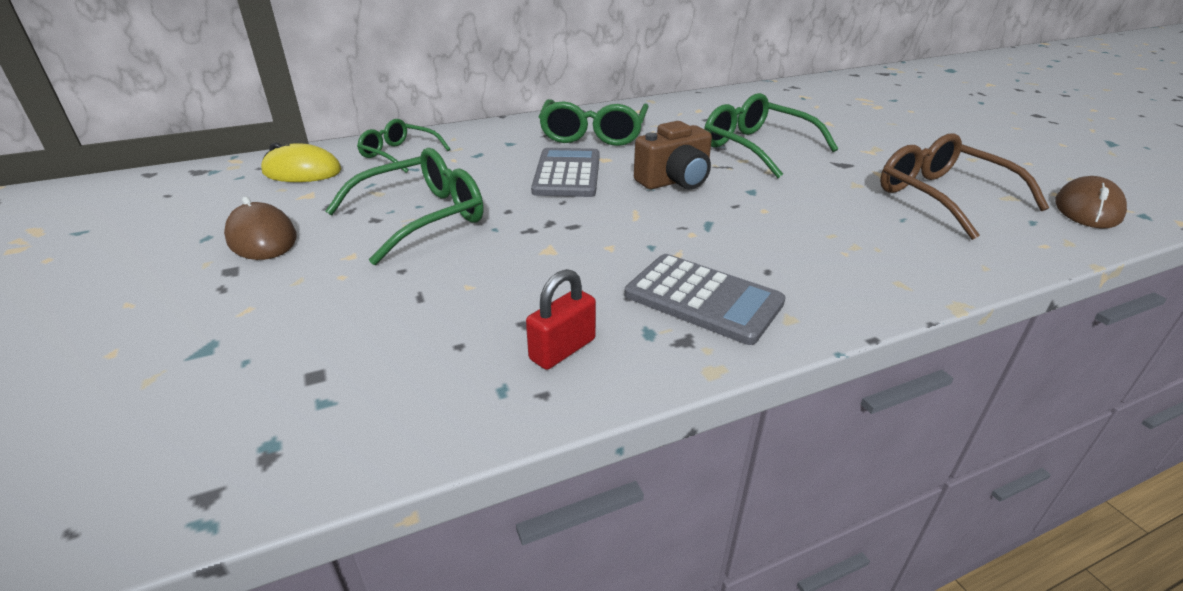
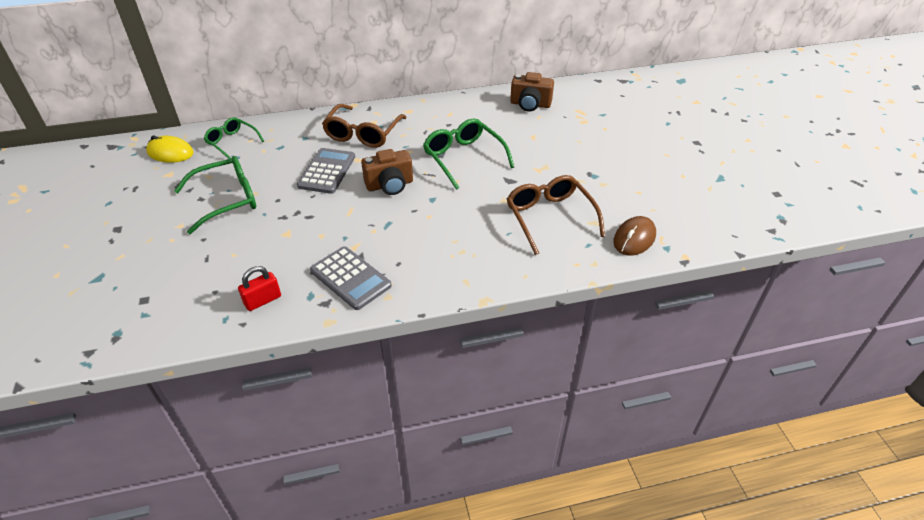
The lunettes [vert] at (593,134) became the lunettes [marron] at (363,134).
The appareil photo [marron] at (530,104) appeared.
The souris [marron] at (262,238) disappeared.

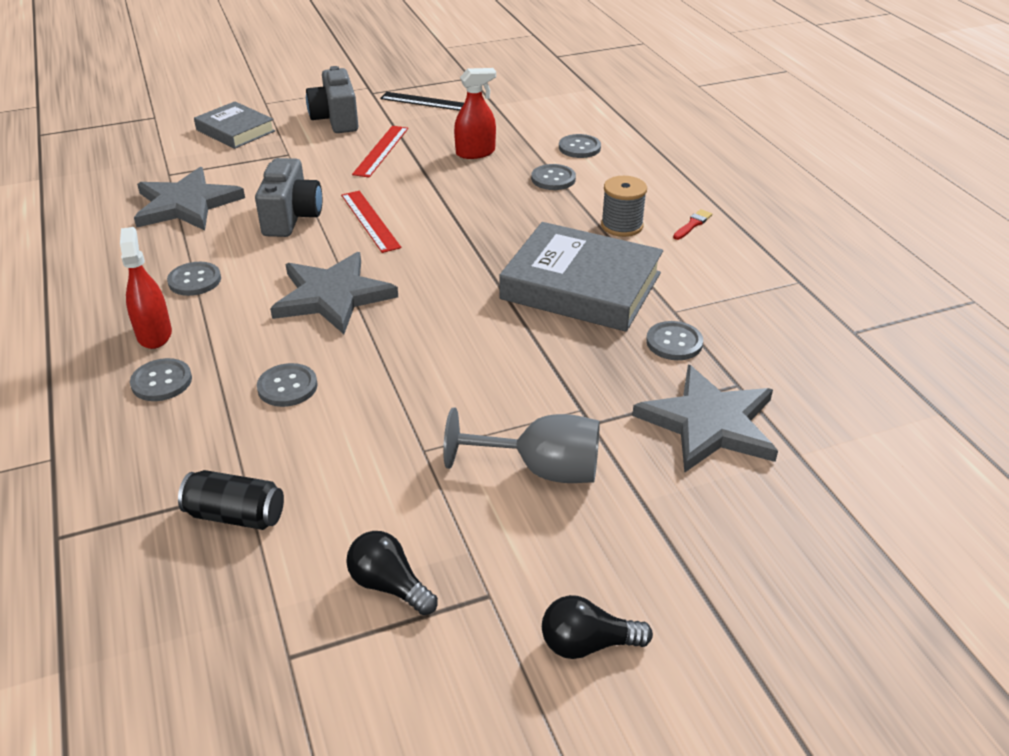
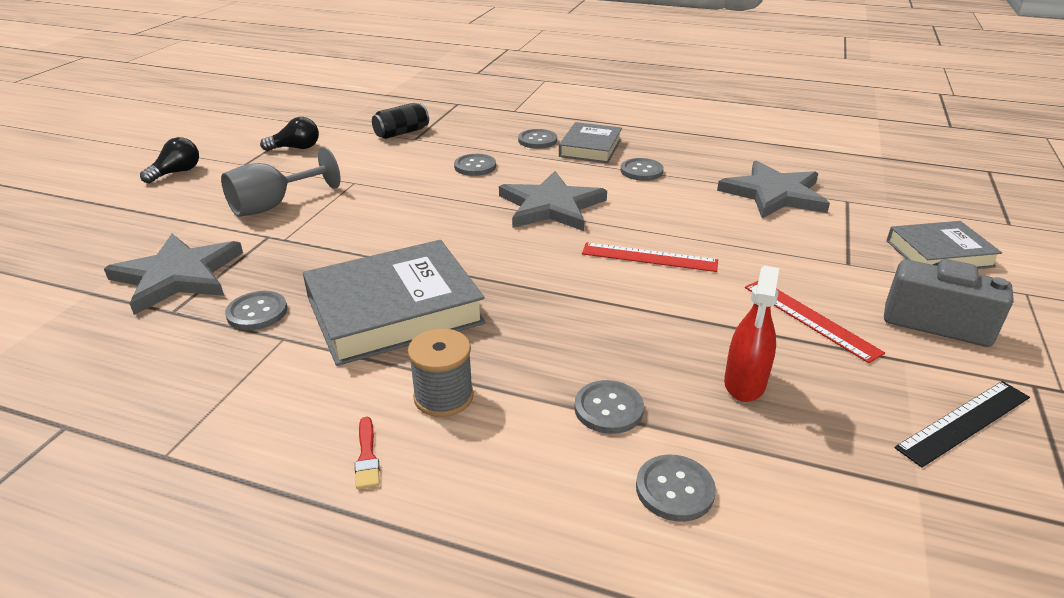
The vaporisateur [rouge] at (154,334) was replaced by the livre [gris] at (590,148).
The appareil photo [gris] at (291,218) disappeared.

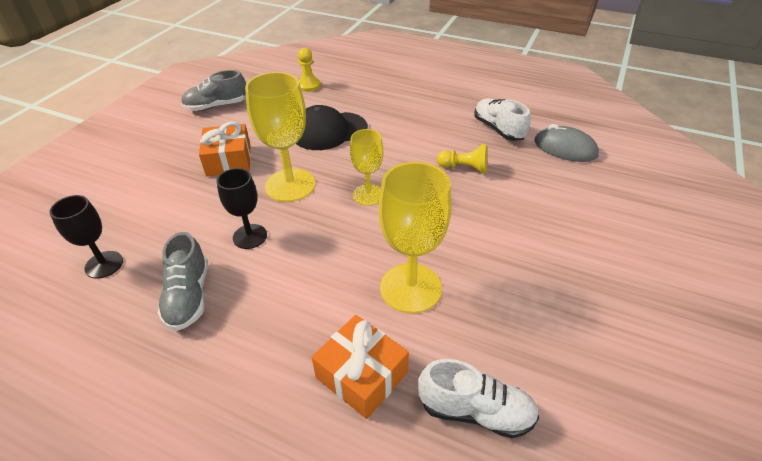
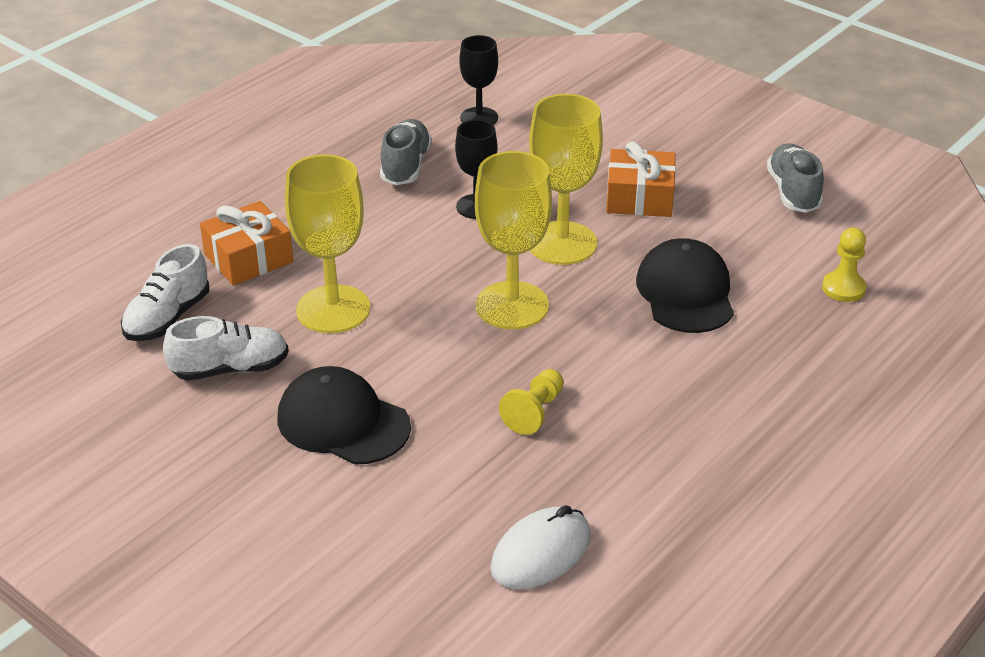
The chaussure [blanc] moved from (498,129) to (230,369).
The casquette [noir] at (343,422) appeared.
The chaussure [gris] at (188,296) turned 90 degrees clockwise.
The verre à pied [jaune] at (368,195) changed to 1.65 times the size.
The souris [gris] at (565,148) became the souris [blanc] at (541,552).

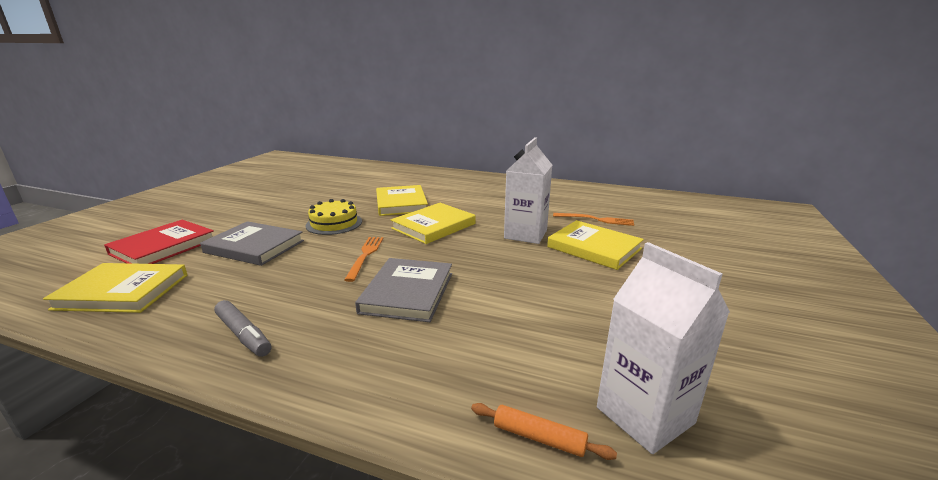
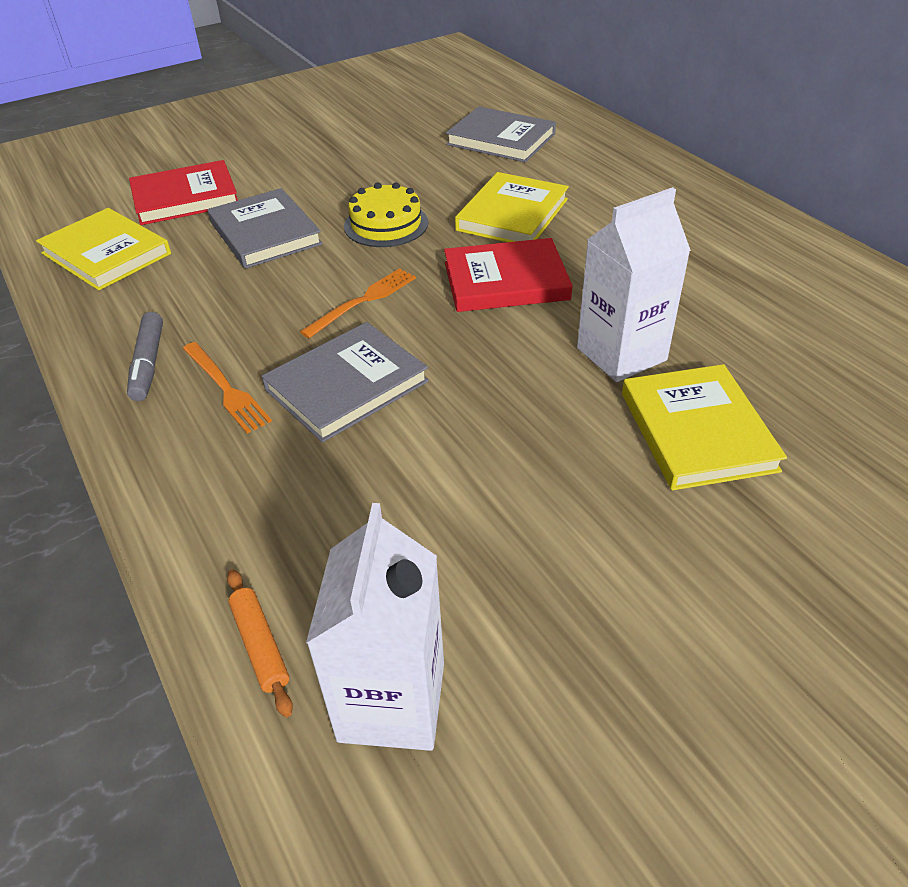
The fourchette [orange] moved from (596,219) to (225,389).
The livre [jaune] at (434,226) became the livre [rouge] at (506,281).
The livre [gris] at (501,139) appeared.

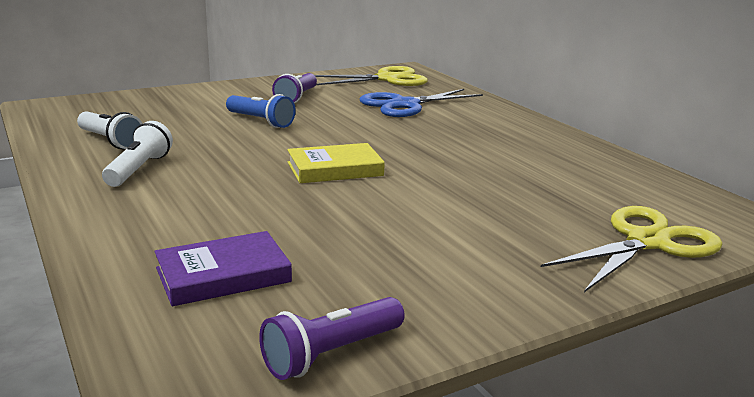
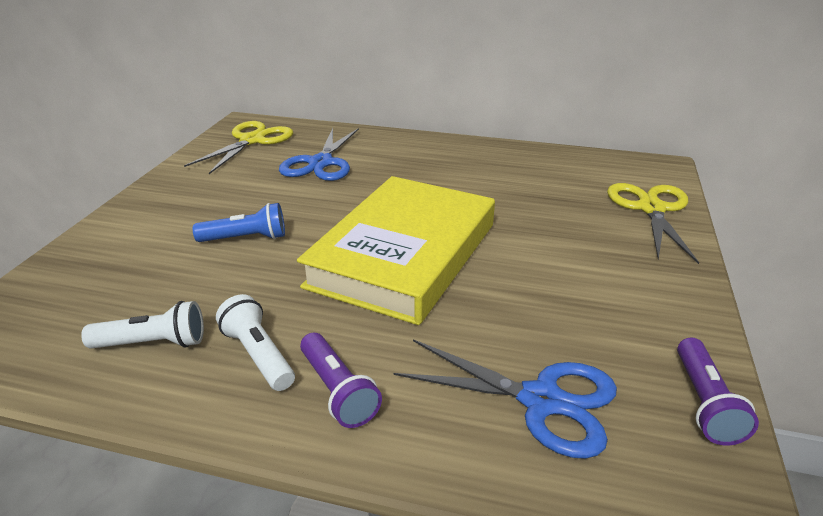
The livre [jaune] at (335,169) changed to 2.23 times the size.
The lampe de poche [violet] moved from (296,98) to (338,391).
The livre [violet] at (223,275) was replaced by the ciseaux [bleu] at (541,401).

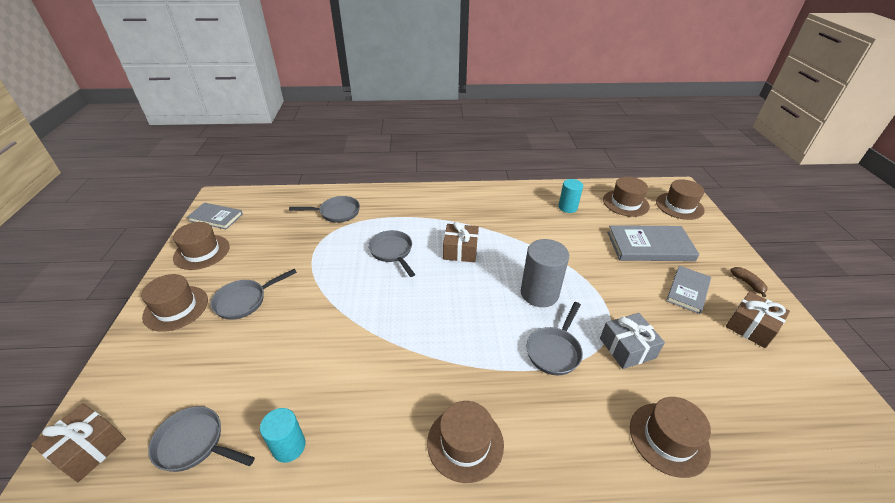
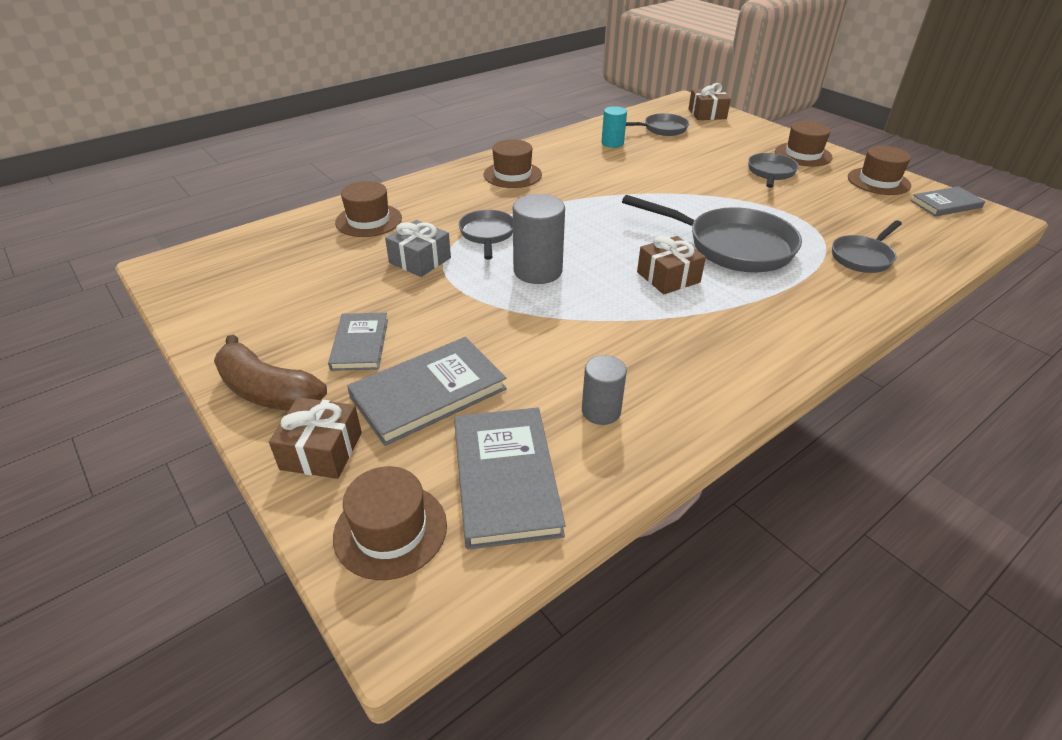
The banane [marron] at (747,283) changed to 2.14 times the size.
The cadeau [marron] moved from (751,327) to (321,451).
The chapeau [marron] at (625,203) was replaced by the livre [gris] at (506,478).
The cylindre [turquoise] at (567,207) became the cylindre [gris] at (601,411).
The poêle [gris] at (392,252) changed to 1.79 times the size.

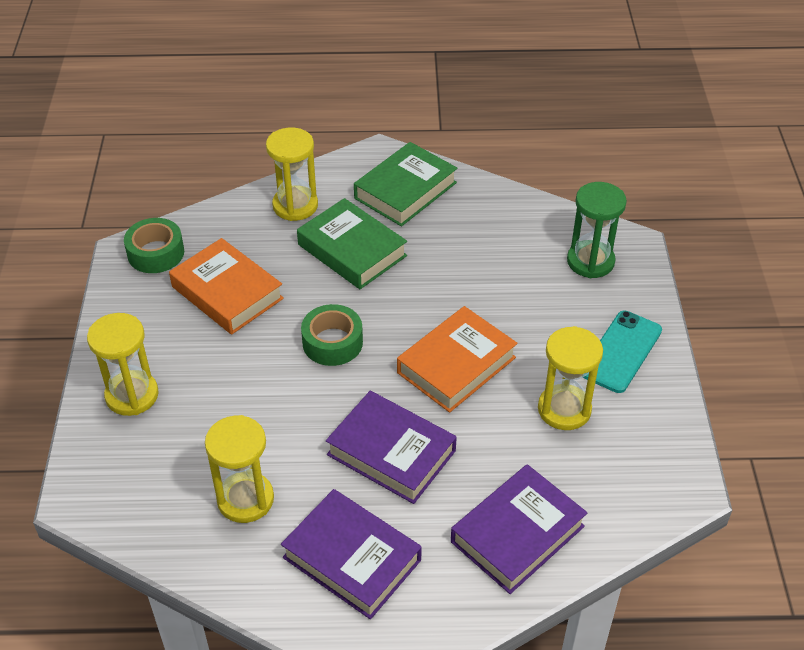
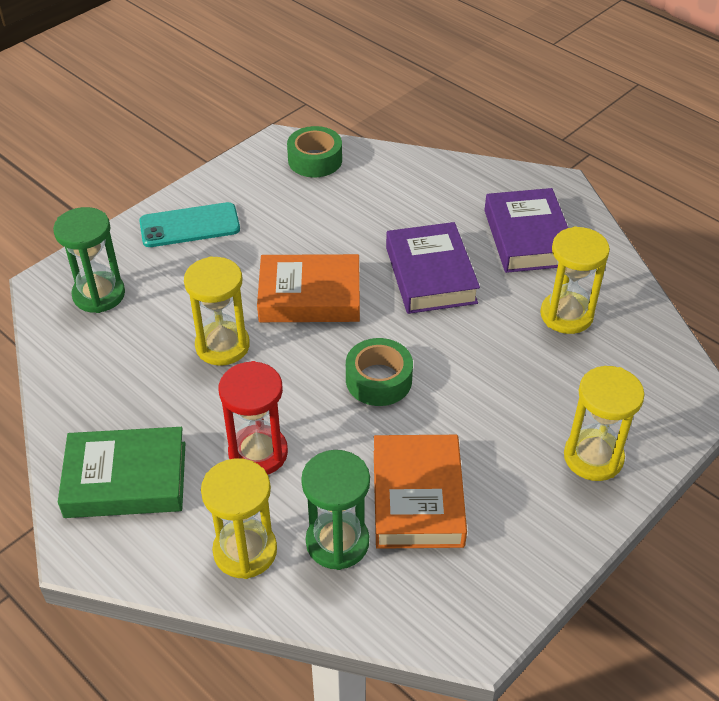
The sablier [jaune] moved from (564,409) to (222,346).
The livre [vert] at (352,250) was replaced by the sablier [rouge] at (258,453).
The ruban adhésif [vert] moved from (156,253) to (315,160).
The sablier [vert] at (337,542) appeared.
The livre [violet] at (517,534) disappeared.

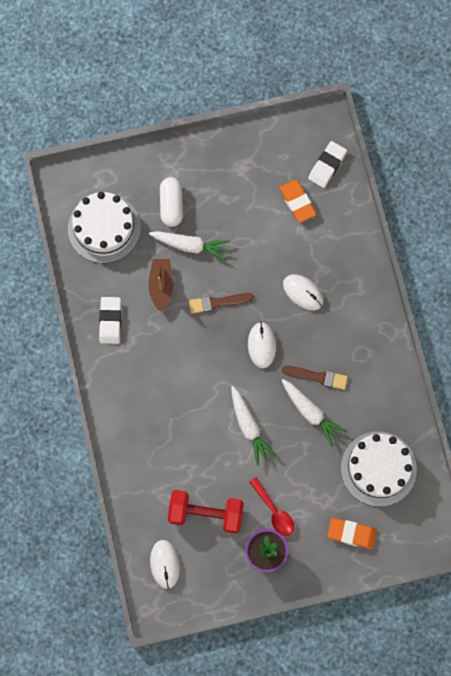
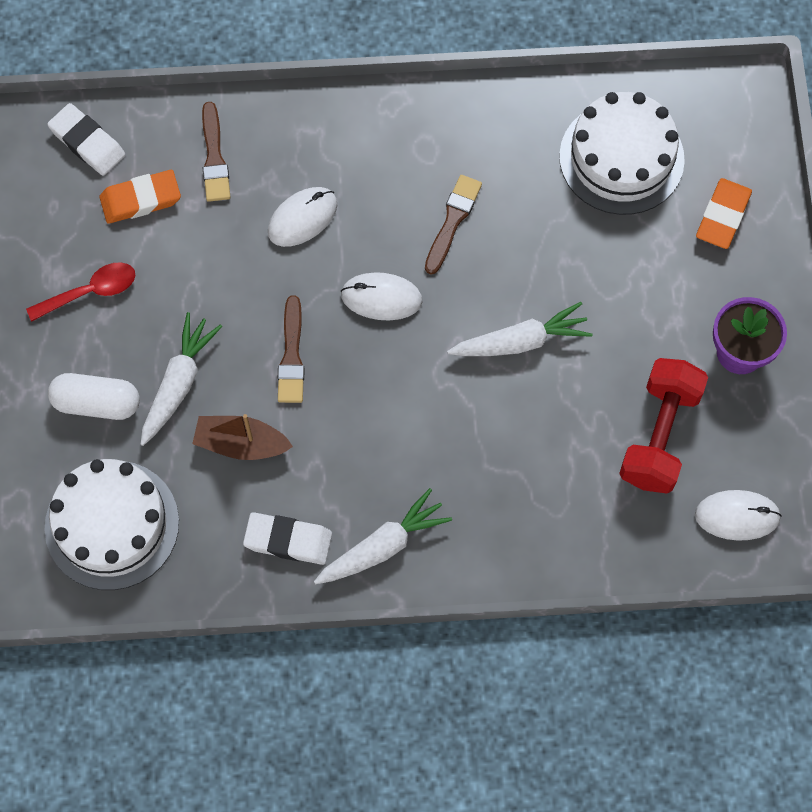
The cuillère [rouge] moved from (274,511) to (90,291).
The pinceau [marron] at (214,157) appeared.
The carotte [blanc] moved from (311,413) to (383,546).

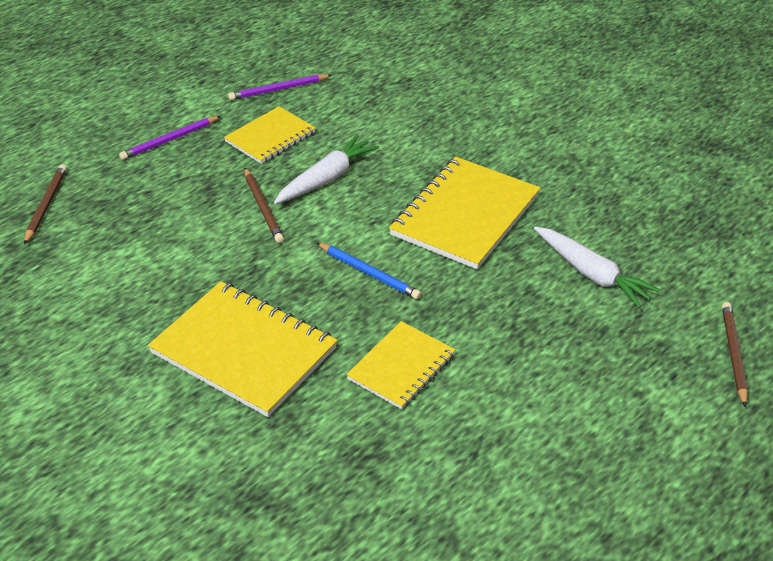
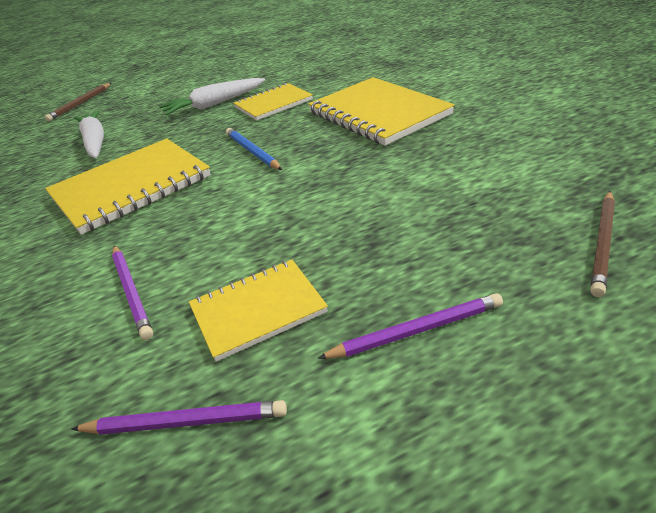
The crayon [violet] at (131,292) appeared.
The carotte [blanc] moved from (326,179) to (214,104).
The crayon [marron] at (263,207) disappeared.

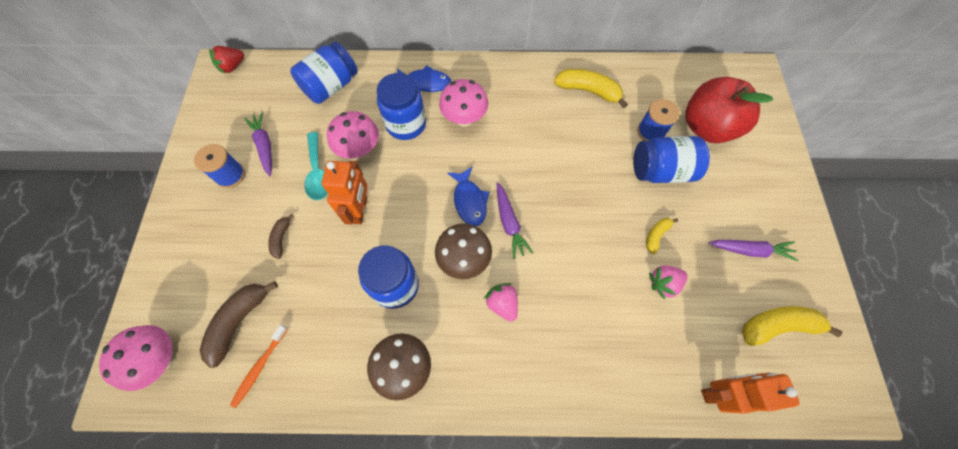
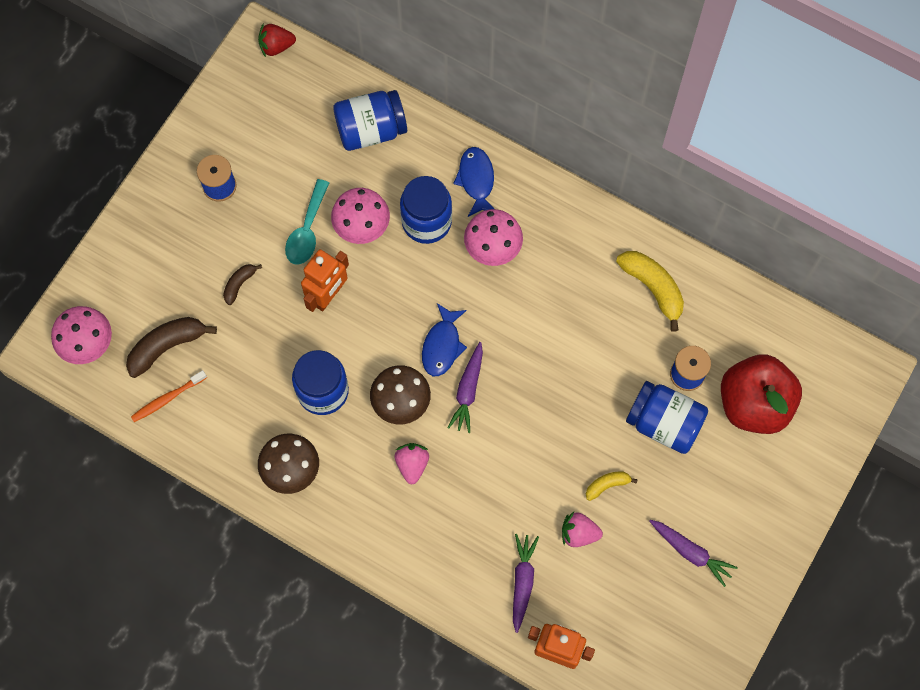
The poisson [bleu] at (425,83) turned 135 degrees counterclockwise.
The carotte [violet] moved from (265,146) to (522,581).
The banane [jaune] at (777,326) disappeared.

